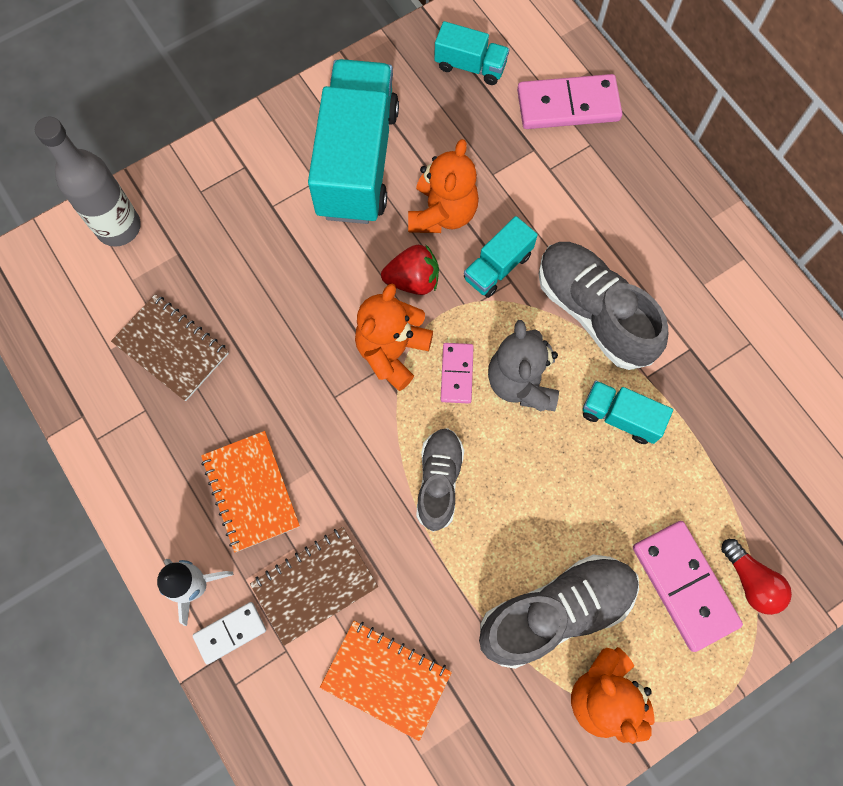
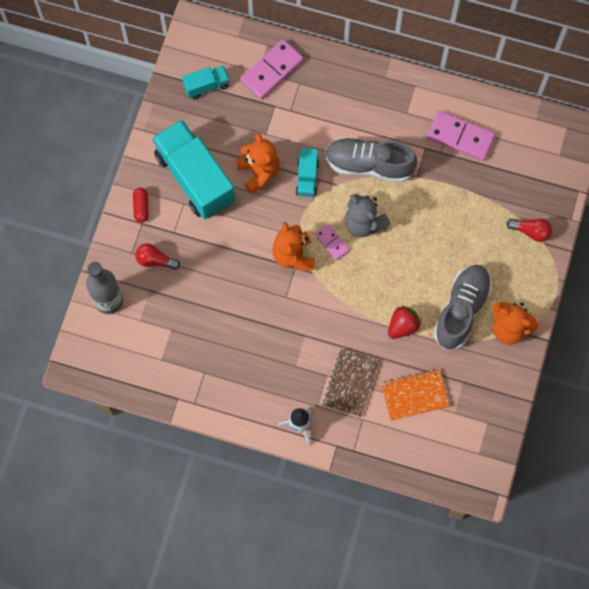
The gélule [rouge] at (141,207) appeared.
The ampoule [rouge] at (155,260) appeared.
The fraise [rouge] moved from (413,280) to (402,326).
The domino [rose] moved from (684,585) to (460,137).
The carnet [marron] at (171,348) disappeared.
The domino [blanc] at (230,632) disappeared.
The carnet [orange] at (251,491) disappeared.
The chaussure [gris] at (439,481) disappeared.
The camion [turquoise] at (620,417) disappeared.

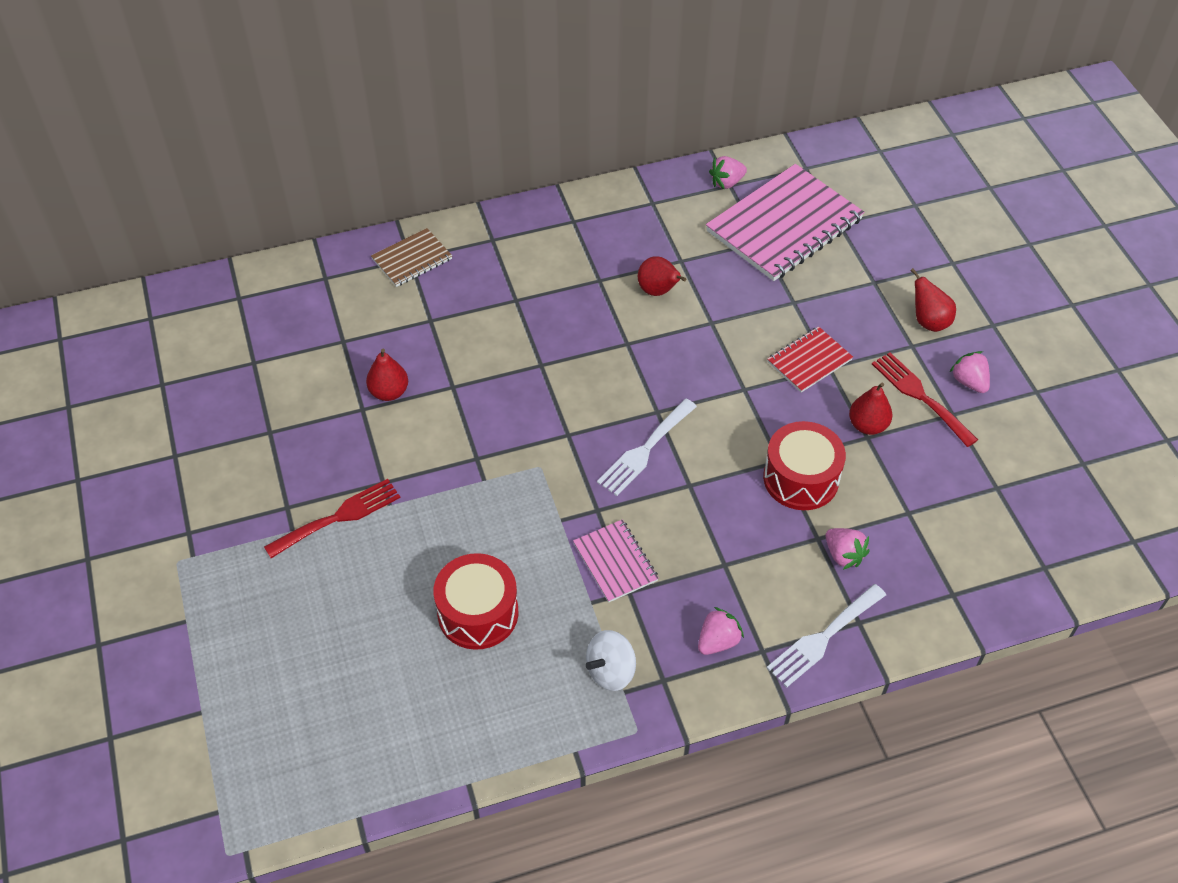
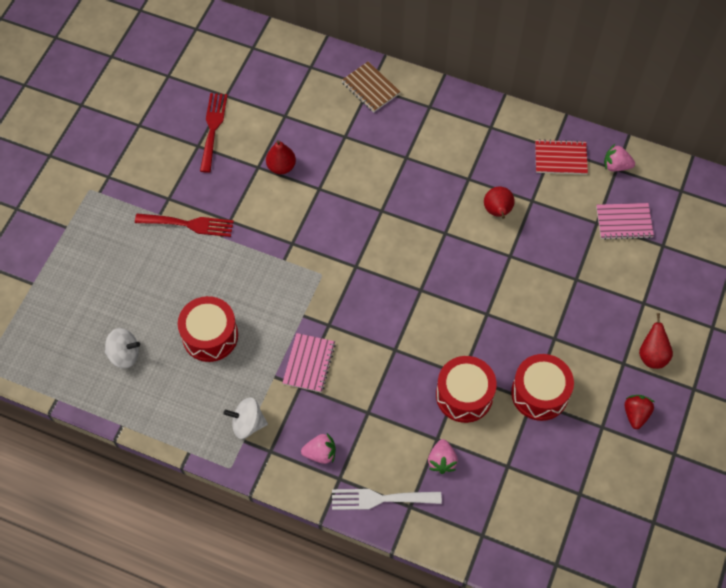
The toupie [blanc] at (124,355) appeared.
The fourchette [rouge] moved from (920,396) to (213,128).
The carnet [marron] at (412,259) turned 45 degrees clockwise.
The poire [rouge] at (867,425) was replaced by the tambour [rouge] at (539,393).
The carnet [rouge] moved from (809,361) to (560,158).
The carnet [rose] at (784,225) changed to 0.50 times the size.
The fraise [rose] at (969,382) became the fraise [rouge] at (635,414).
The fourchette [blanc] at (644,450) disappeared.

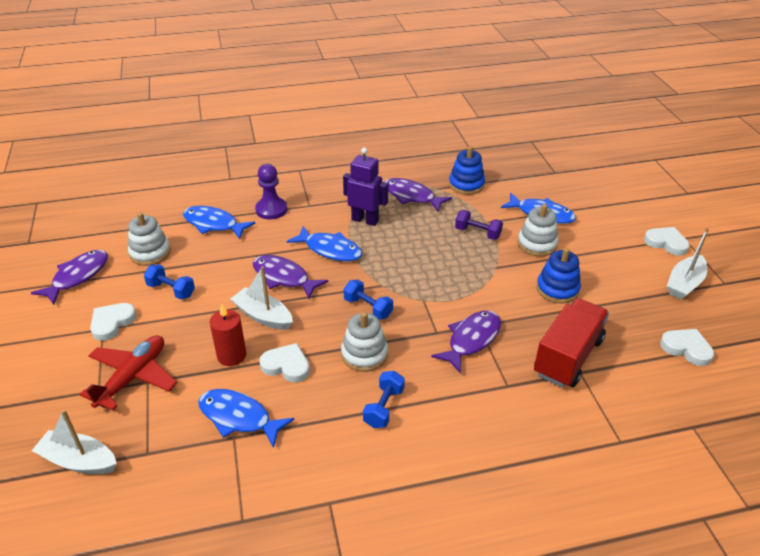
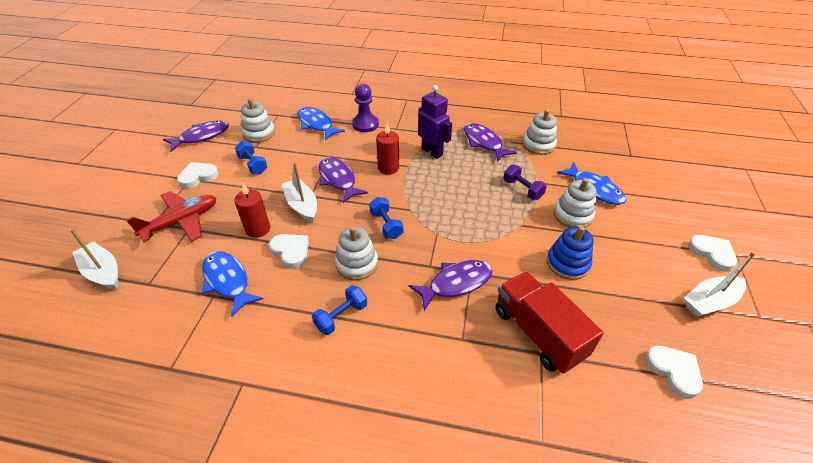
The poisson [bleu] at (330,249) was replaced by the bougie [rouge] at (388,168).
The camion [rouge] at (568,357) turned 90 degrees counterclockwise.
The jouet à empiler [bleu] at (466,184) became the jouet à empiler [blanc] at (538,145).

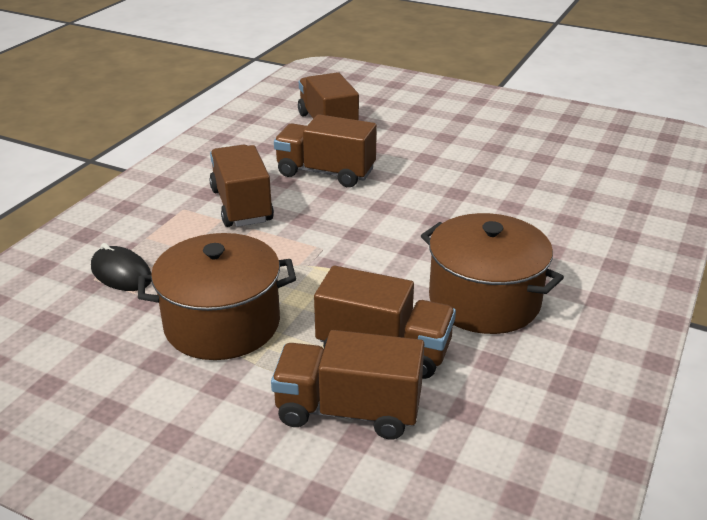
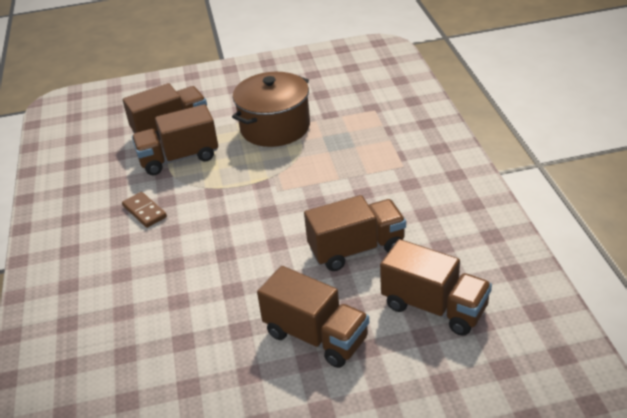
The marmite [marron] at (484,300) was replaced by the domino [marron] at (144,211).
The camion [marron] moved from (241,205) to (316,336).
The souris [noir] at (121,273) disappeared.

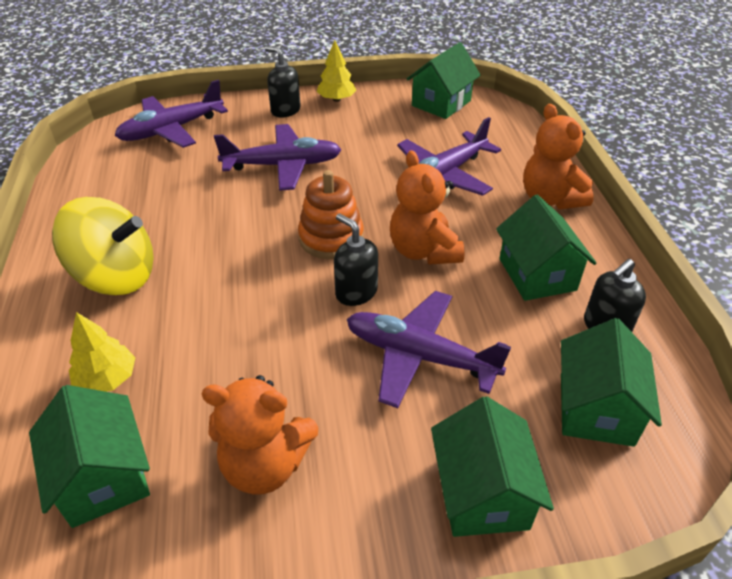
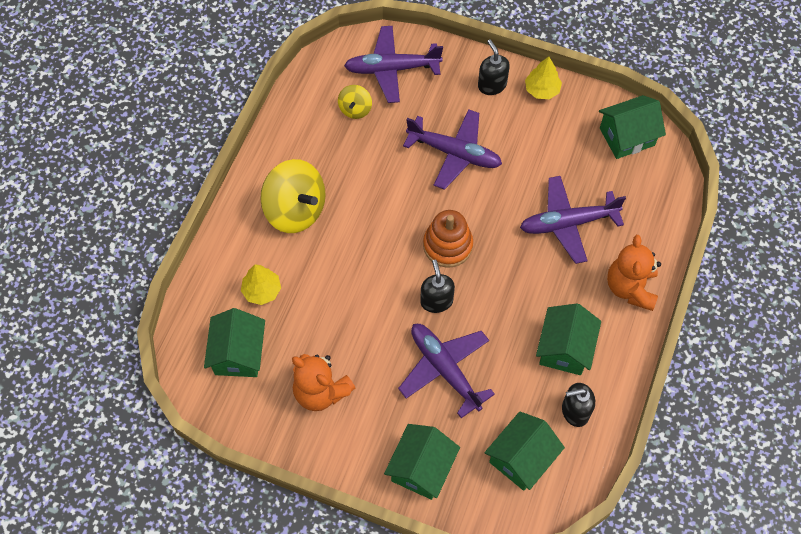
The toupie [jaune] at (355,109) appeared.
The ours en peluche [orange] at (423,251) disappeared.

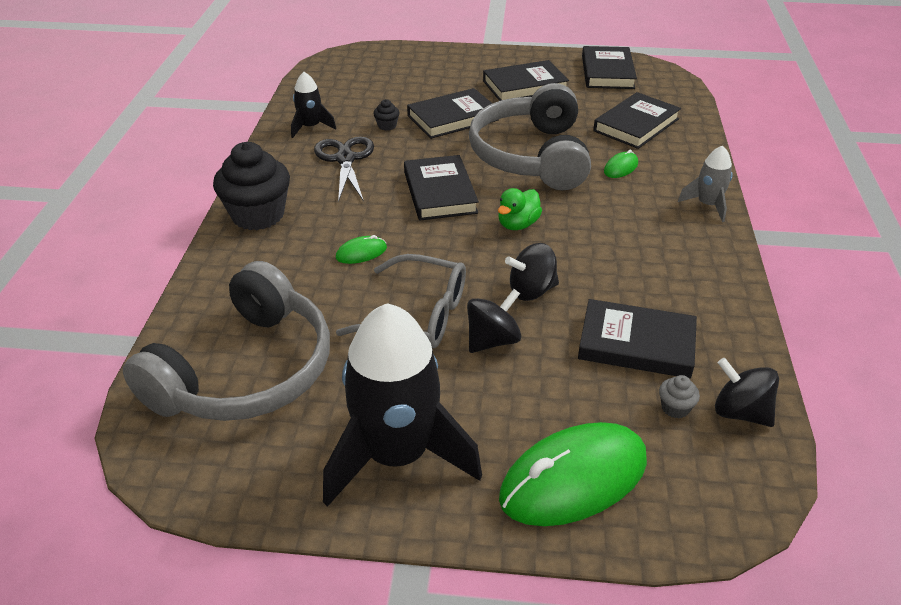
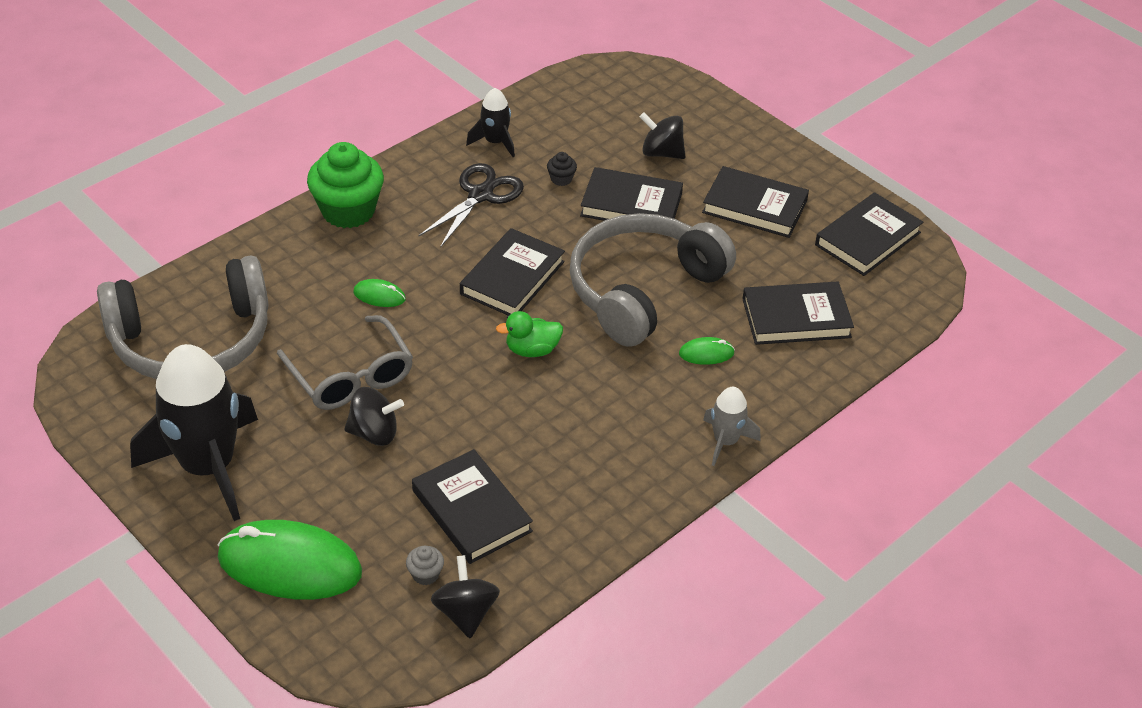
The muffin [noir] at (258,215) became the muffin [vert] at (348,211).
The toupie [noir] moved from (531,290) to (661,153).

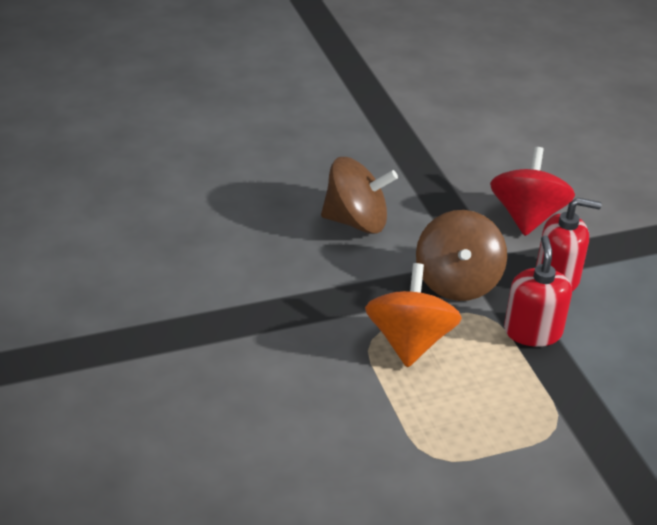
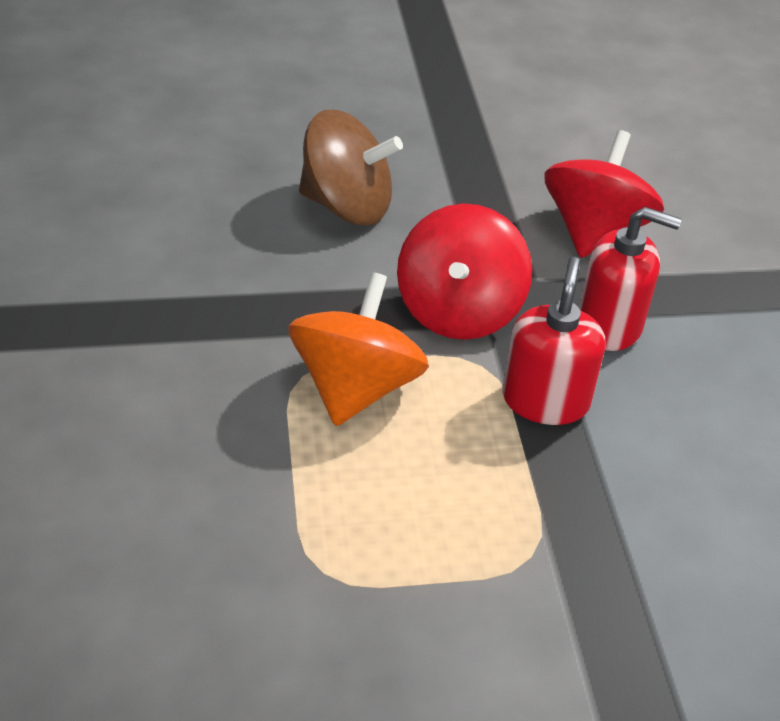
The toupie [marron] at (457,282) became the toupie [rouge] at (459,311).

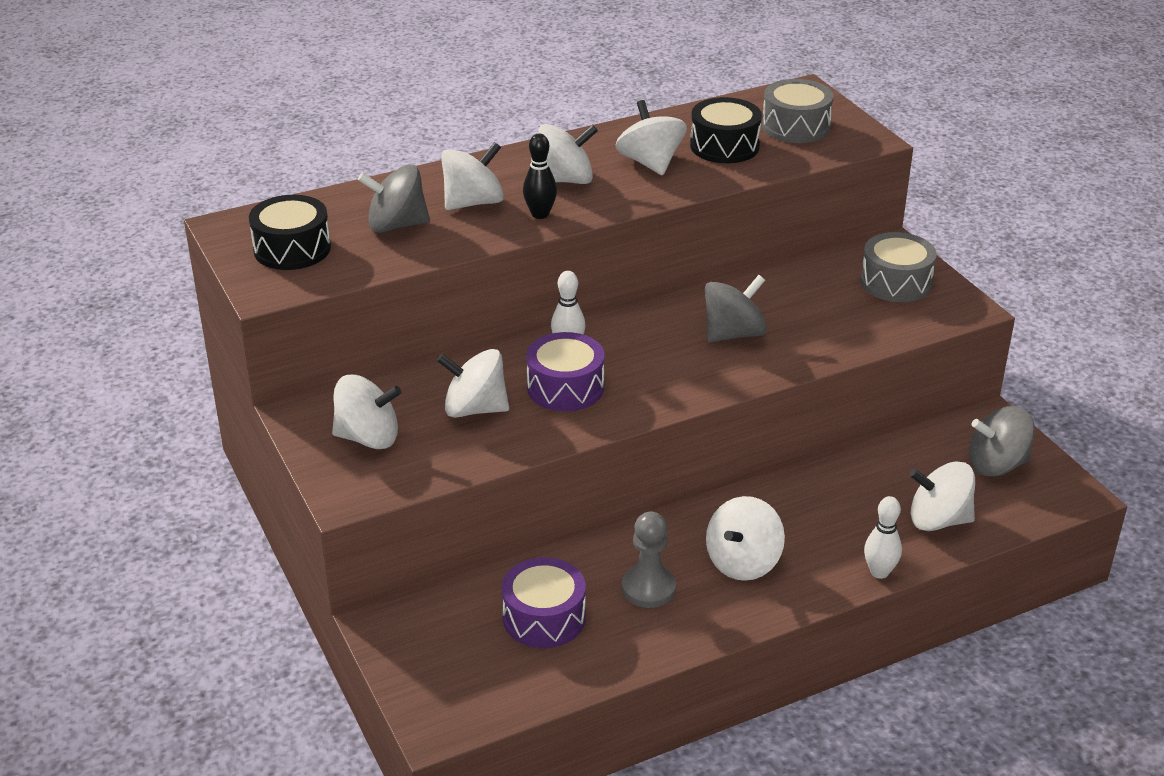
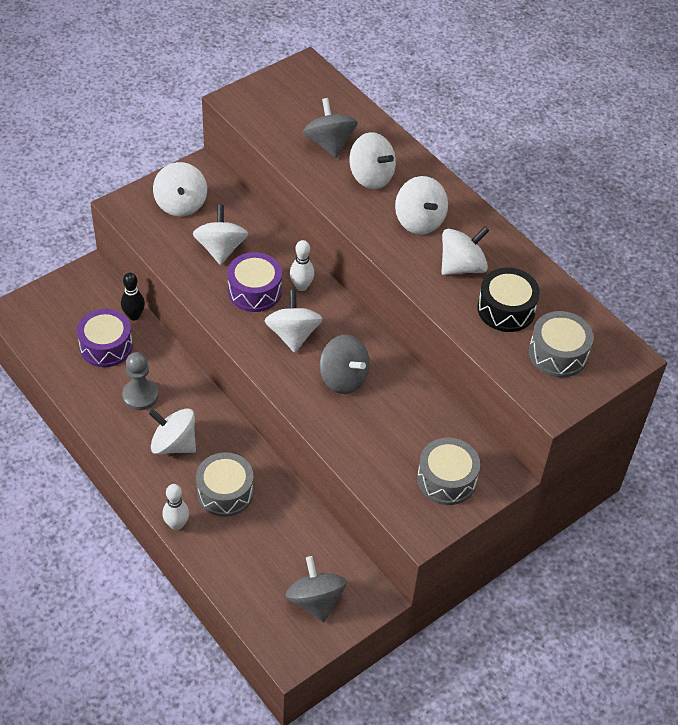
The quille [noir] moved from (540,214) to (134,316).
The tambour [gris] at (225,492) appeared.
The toupie [blanc] moved from (938,520) to (293,335).
The tambour [noir] at (292,249) disappeared.

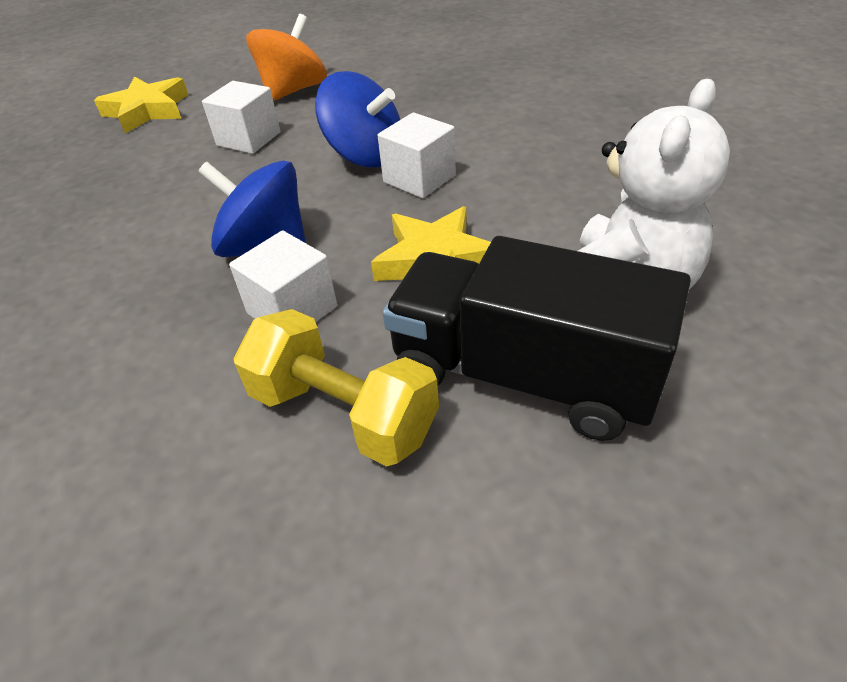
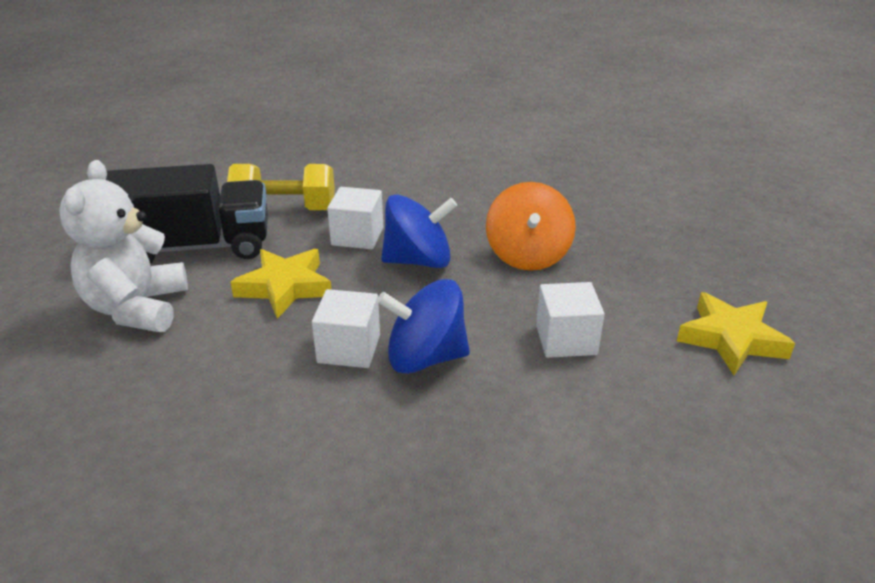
The toupie [orange] moved from (293,90) to (528,255).

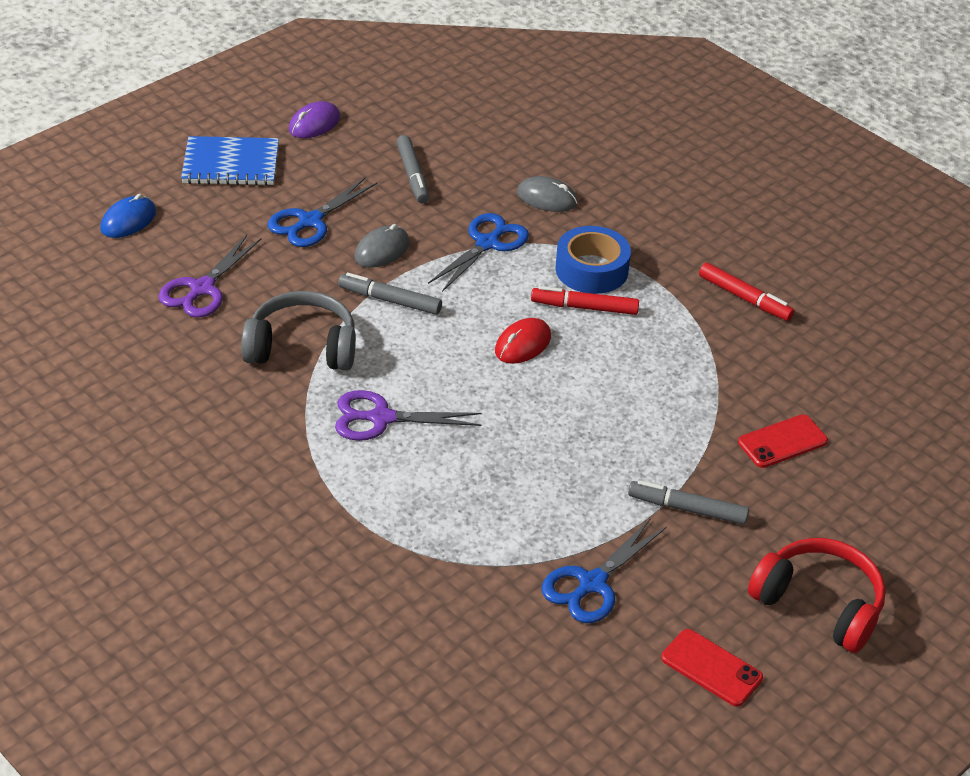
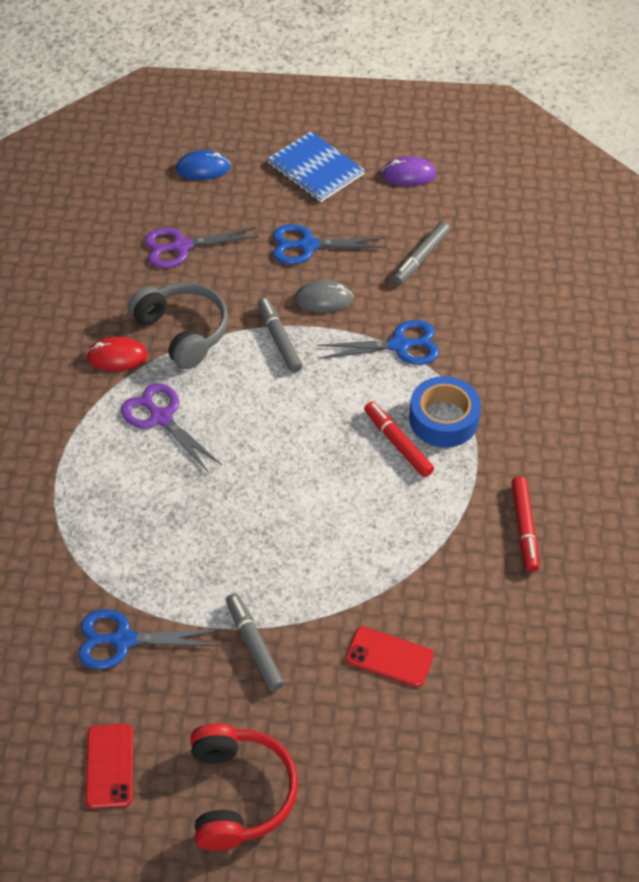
The souris [rouge] moved from (522,344) to (117,356).
The souris [gris] at (547,198) disappeared.

